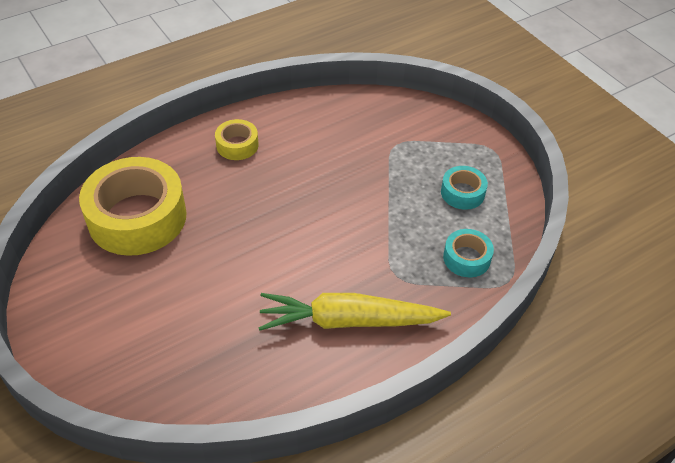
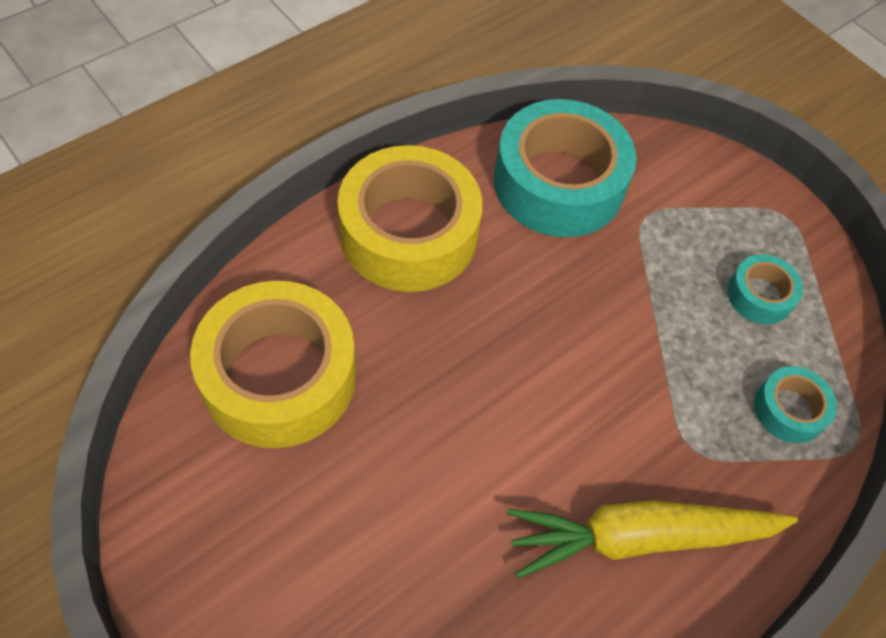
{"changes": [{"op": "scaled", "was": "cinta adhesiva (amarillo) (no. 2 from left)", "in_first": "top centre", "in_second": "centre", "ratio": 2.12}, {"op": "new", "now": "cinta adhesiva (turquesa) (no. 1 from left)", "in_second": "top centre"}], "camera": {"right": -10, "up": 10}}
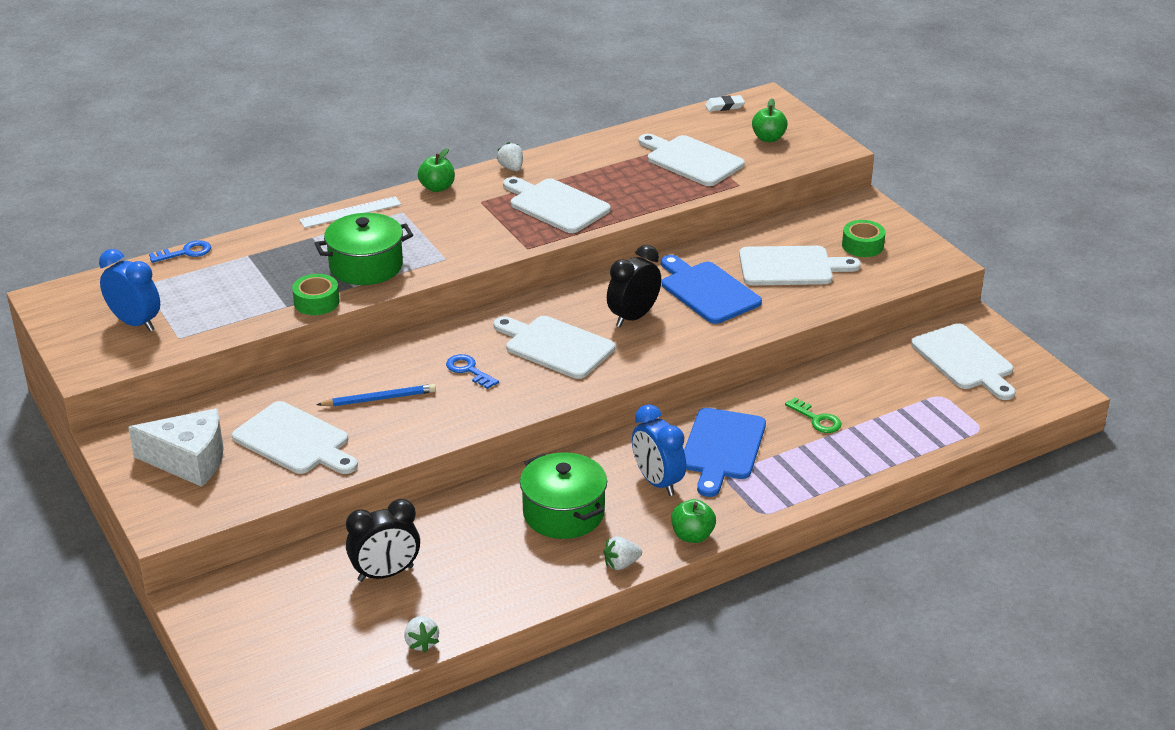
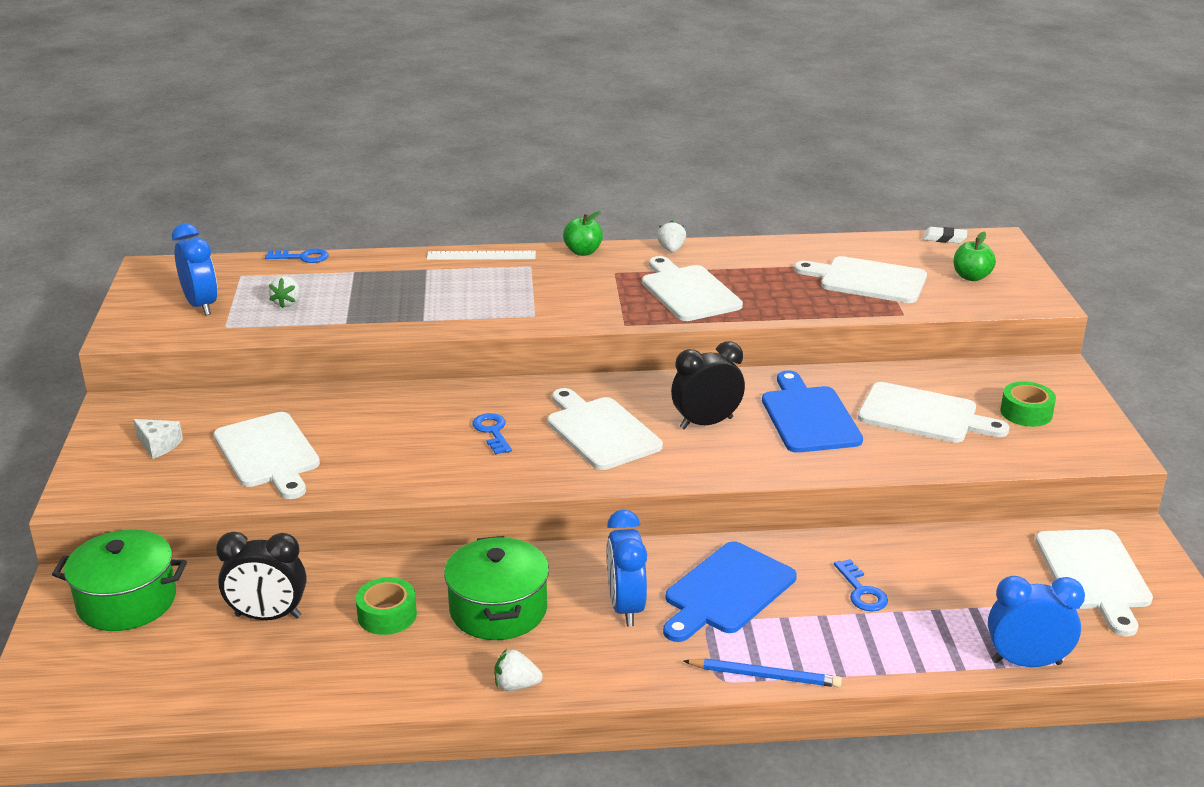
{"changes": [{"op": "shifted", "was": "olla (verde) (no. 1 from left)", "in_first": "middle left", "in_second": "bottom left"}, {"op": "scaled", "was": "queso (blanco)", "in_first": "middle left", "in_second": "middle left", "ratio": 0.51}, {"op": "shifted", "was": "fresa (blanco) (no. 1 from left)", "in_first": "bottom centre", "in_second": "middle left"}, {"op": "shifted", "was": "cinta adhesiva (verde) (no. 1 from left)", "in_first": "middle left", "in_second": "bottom left"}, {"op": "shifted", "was": "lápiz (azul)", "in_first": "middle left", "in_second": "bottom centre"}, {"op": "rotated", "was": "tabla de cortar (blanco) (no. 4 from left)", "in_first": "top centre", "in_second": "middle right", "clockwise": -45}, {"op": "repainted", "was": "llave (verde)", "now": "llave (azul) (no. 3 from left)", "in_first": "middle right", "in_second": "bottom right"}, {"op": "new", "now": "despertador (azul) (no. 3 from left)", "in_second": "bottom right"}, {"op": "gone", "was": "manzana (verde) (no. 2 from left)", "in_first": "bottom centre"}], "camera": {"right": 25, "up": -5}}
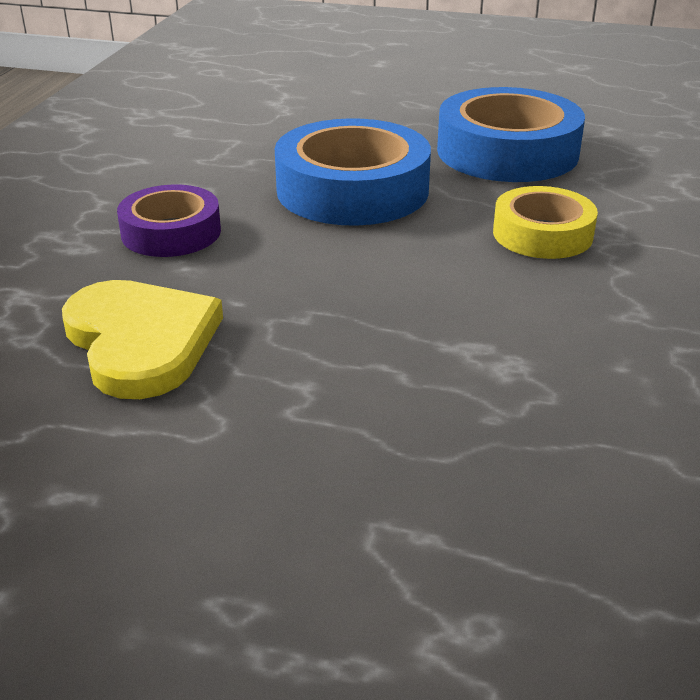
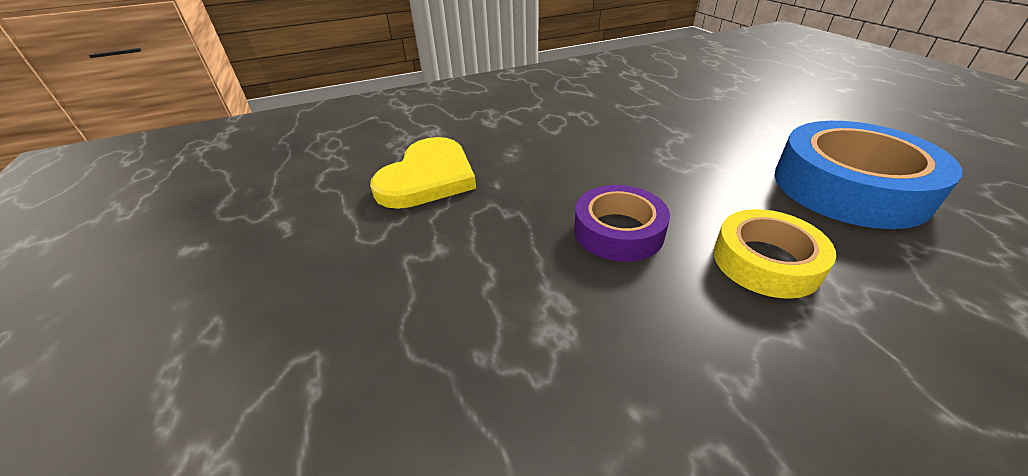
{"changes": [{"op": "shifted", "was": "cinta adhesiva (morado)", "in_first": "top left", "in_second": "centre"}, {"op": "gone", "was": "cinta adhesiva (azul) (no. 1 from left)", "in_first": "top centre"}], "camera": {"right": 55, "up": 5}}
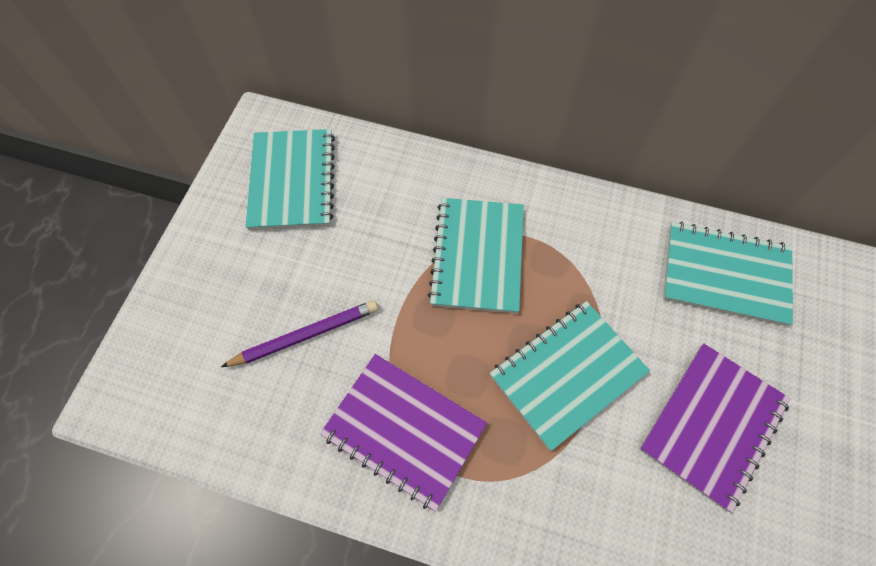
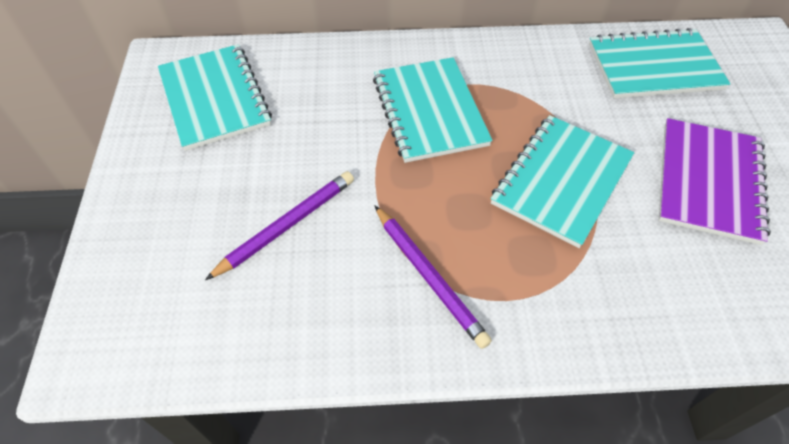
{"changes": [{"op": "swapped", "was": "cuaderno (morado) (no. 1 from left)", "now": "lápiz (morado) (no. 2 from left)", "in_first": "bottom centre", "in_second": "centre"}], "camera": {"right": -20, "up": -10}}
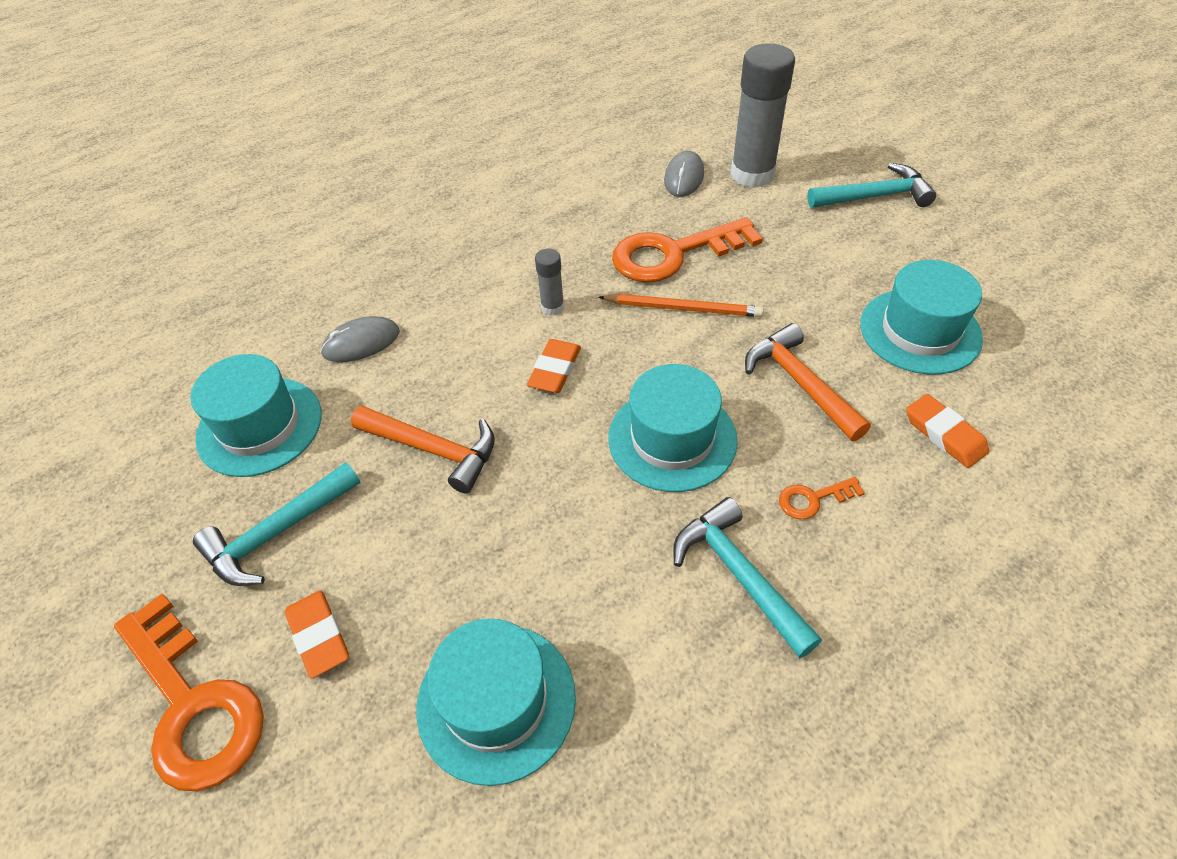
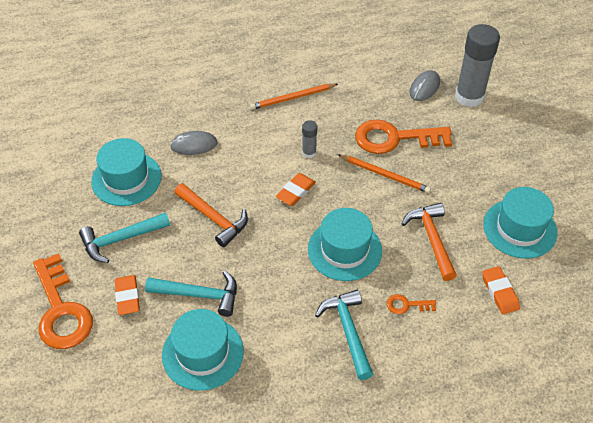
{"changes": [{"op": "shifted", "was": "martillo (turquesa) (no. 3 from left in the first image)", "now": "martillo (turquesa) (no. 2 from left)", "in_first": "top right", "in_second": "bottom left"}, {"op": "new", "now": "lápiz (naranja) (no. 1 from left)", "in_second": "top centre"}], "camera": {"right": 15, "up": 0}}
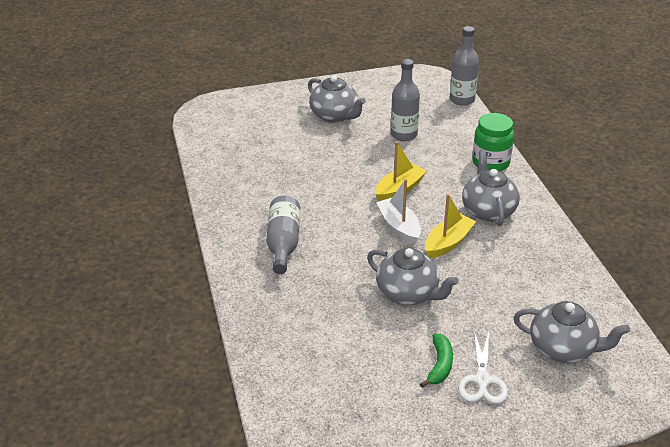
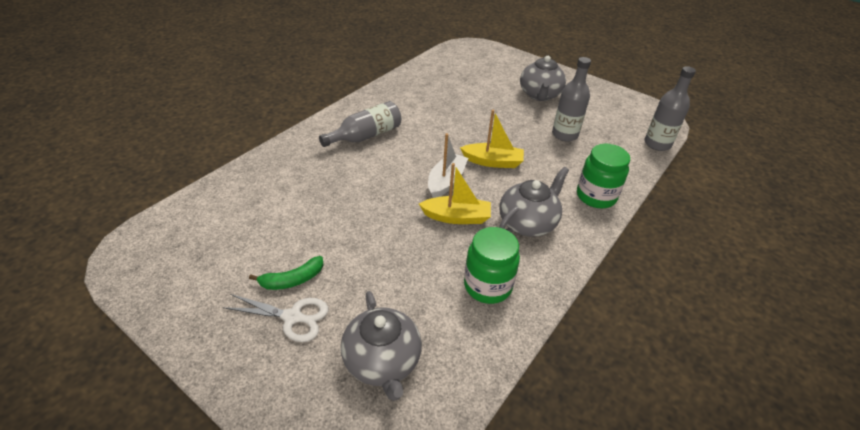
{"changes": [{"op": "rotated", "was": "tijeras (blanco)", "in_first": "bottom right", "in_second": "bottom left", "clockwise": -135}, {"op": "new", "now": "tarro (verde) (no. 1 from left)", "in_second": "centre"}, {"op": "gone", "was": "tetera (gris) (no. 2 from left)", "in_first": "centre"}], "camera": {"right": 50, "up": 5}}
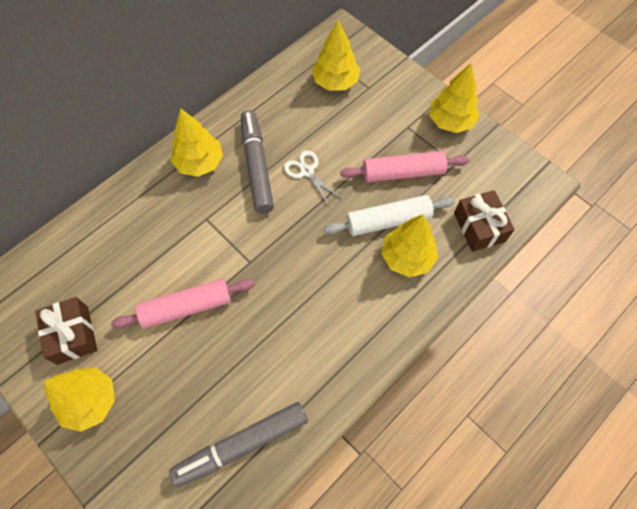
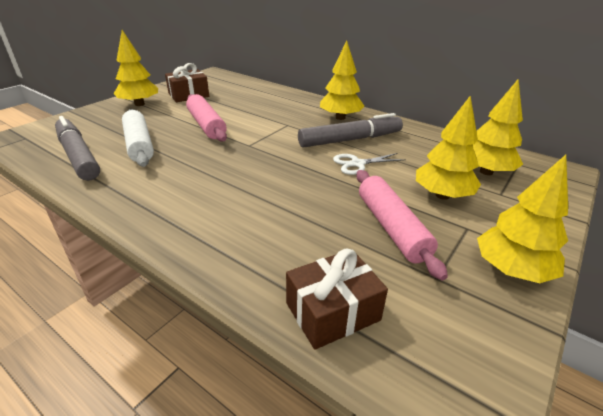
{"changes": [{"op": "shifted", "was": "rodillo (blanco)", "in_first": "centre", "in_second": "top left"}, {"op": "rotated", "was": "tijeras (blanco)", "in_first": "centre", "in_second": "centre", "clockwise": -150}, {"op": "shifted", "was": "árbol (amarillo) (no. 4 from left in the first image)", "now": "árbol (amarillo) (no. 3 from left)", "in_first": "centre", "in_second": "middle right"}], "camera": {"right": 80, "up": -30}}
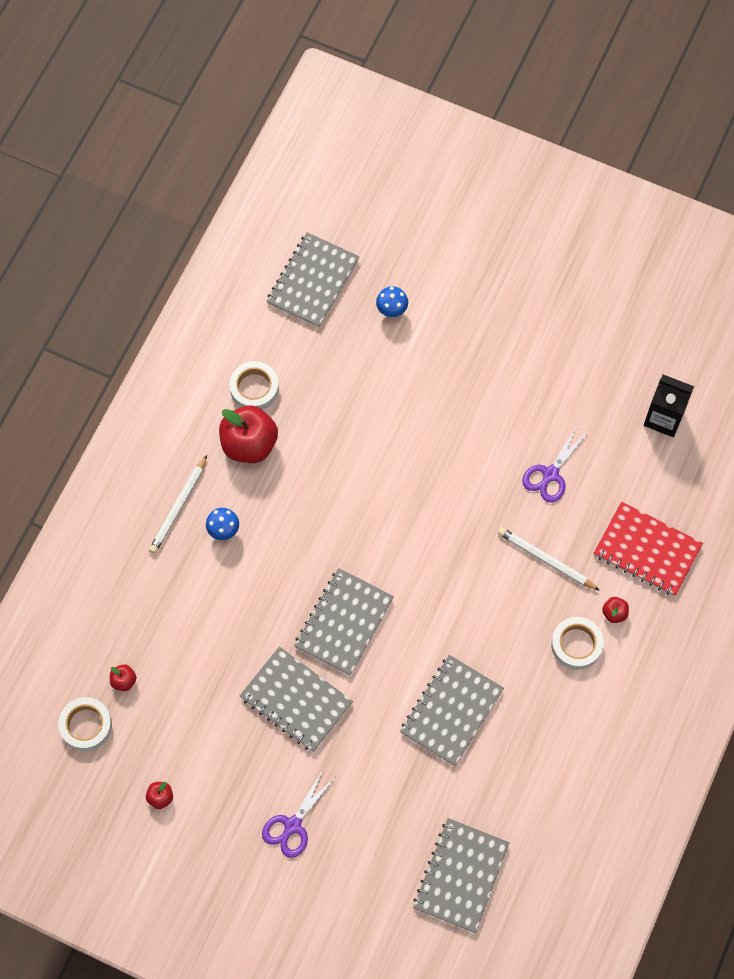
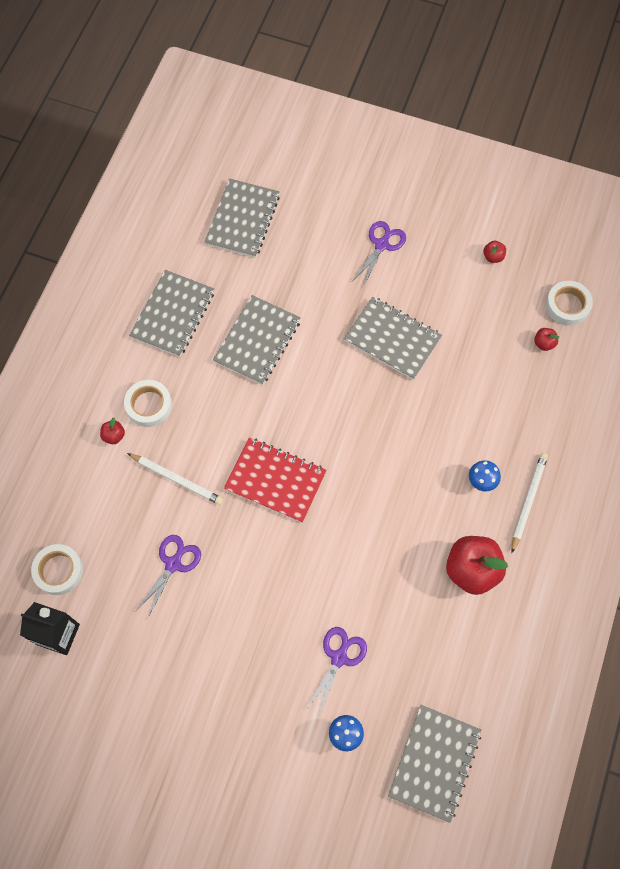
{"changes": [{"op": "shifted", "was": "cinta adhesiva (blanco) (no. 2 from left in the first image)", "now": "cinta adhesiva (blanco) (no. 1 from left)", "in_first": "centre", "in_second": "middle left"}, {"op": "shifted", "was": "cuaderno (gris) (no. 3 from left in the first image)", "now": "cuaderno (gris) (no. 1 from left)", "in_first": "centre", "in_second": "middle left"}, {"op": "shifted", "was": "cuaderno (rojo)", "in_first": "middle right", "in_second": "centre"}, {"op": "new", "now": "tijeras (morado) (no. 2 from left)", "in_second": "bottom centre"}], "camera": {"right": 175, "up": 0}}
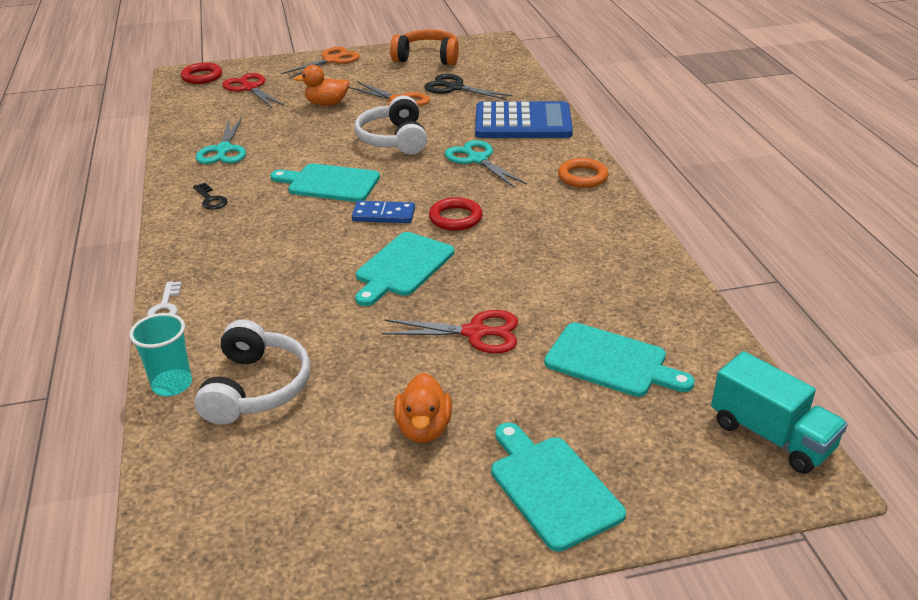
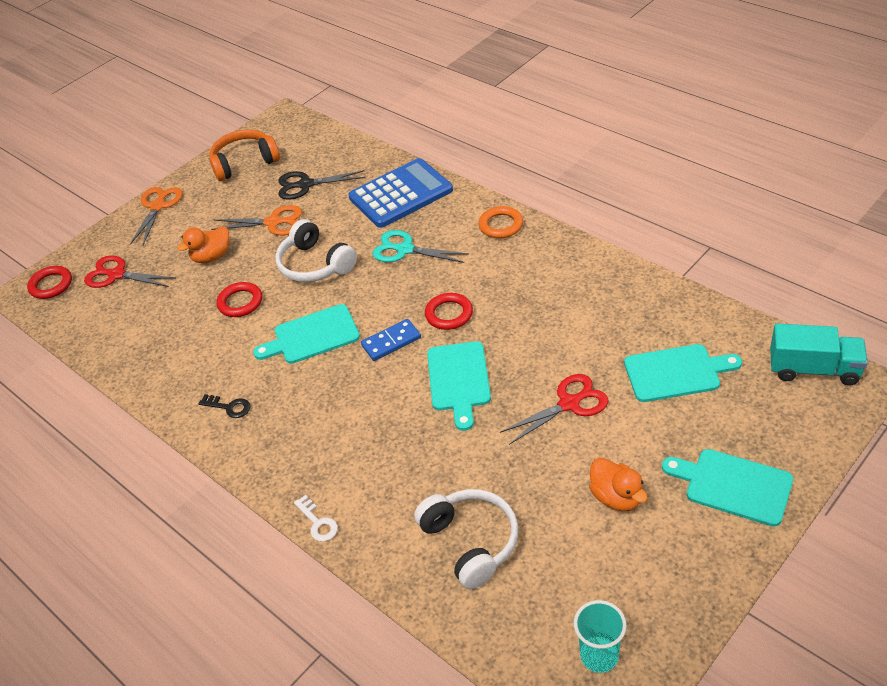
{"changes": [{"op": "new", "now": "anillo (rojo) (no. 2 from left)", "in_second": "middle left"}, {"op": "shifted", "was": "vaso (turquesa)", "in_first": "middle left", "in_second": "bottom right"}, {"op": "gone", "was": "tijeras (turquesa) (no. 1 from left)", "in_first": "top left"}], "camera": {"right": -30, "up": 10}}
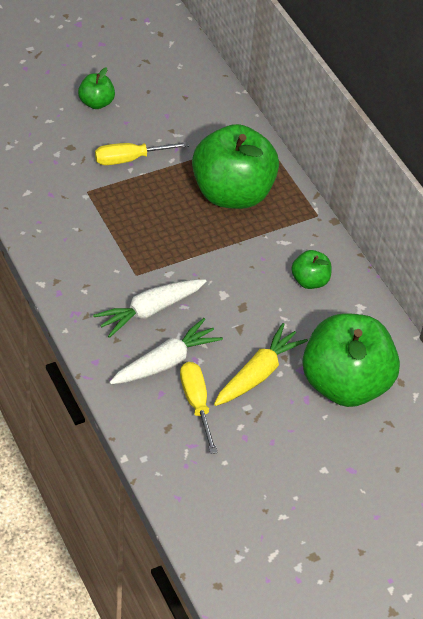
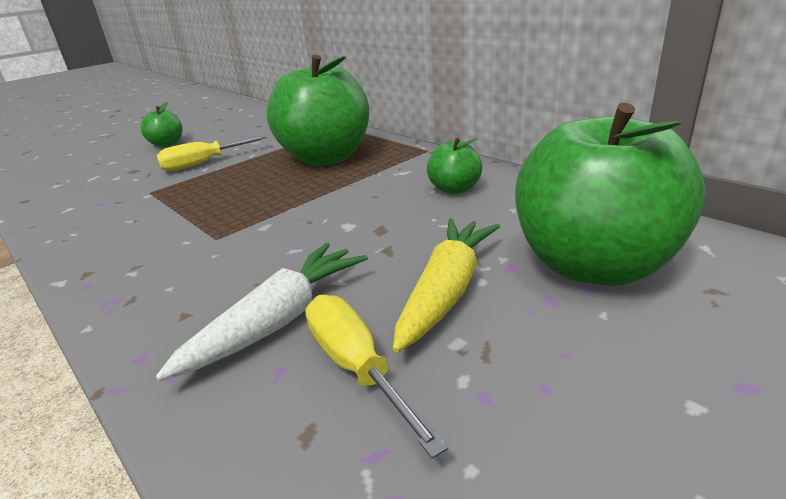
{"changes": [{"op": "gone", "was": "zanahoria (blanco) (no. 1 from left)", "in_first": "centre"}], "camera": {"right": -10, "up": -20}}
